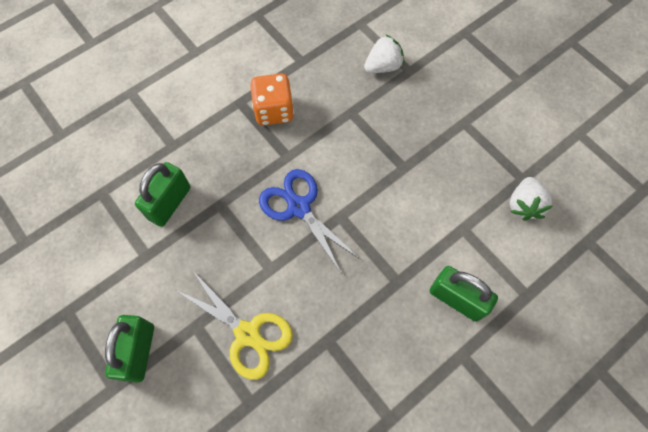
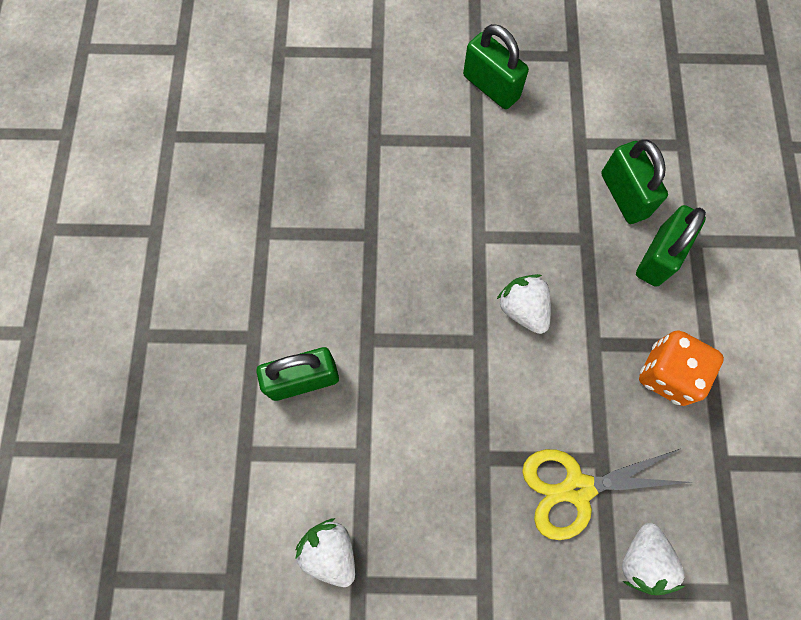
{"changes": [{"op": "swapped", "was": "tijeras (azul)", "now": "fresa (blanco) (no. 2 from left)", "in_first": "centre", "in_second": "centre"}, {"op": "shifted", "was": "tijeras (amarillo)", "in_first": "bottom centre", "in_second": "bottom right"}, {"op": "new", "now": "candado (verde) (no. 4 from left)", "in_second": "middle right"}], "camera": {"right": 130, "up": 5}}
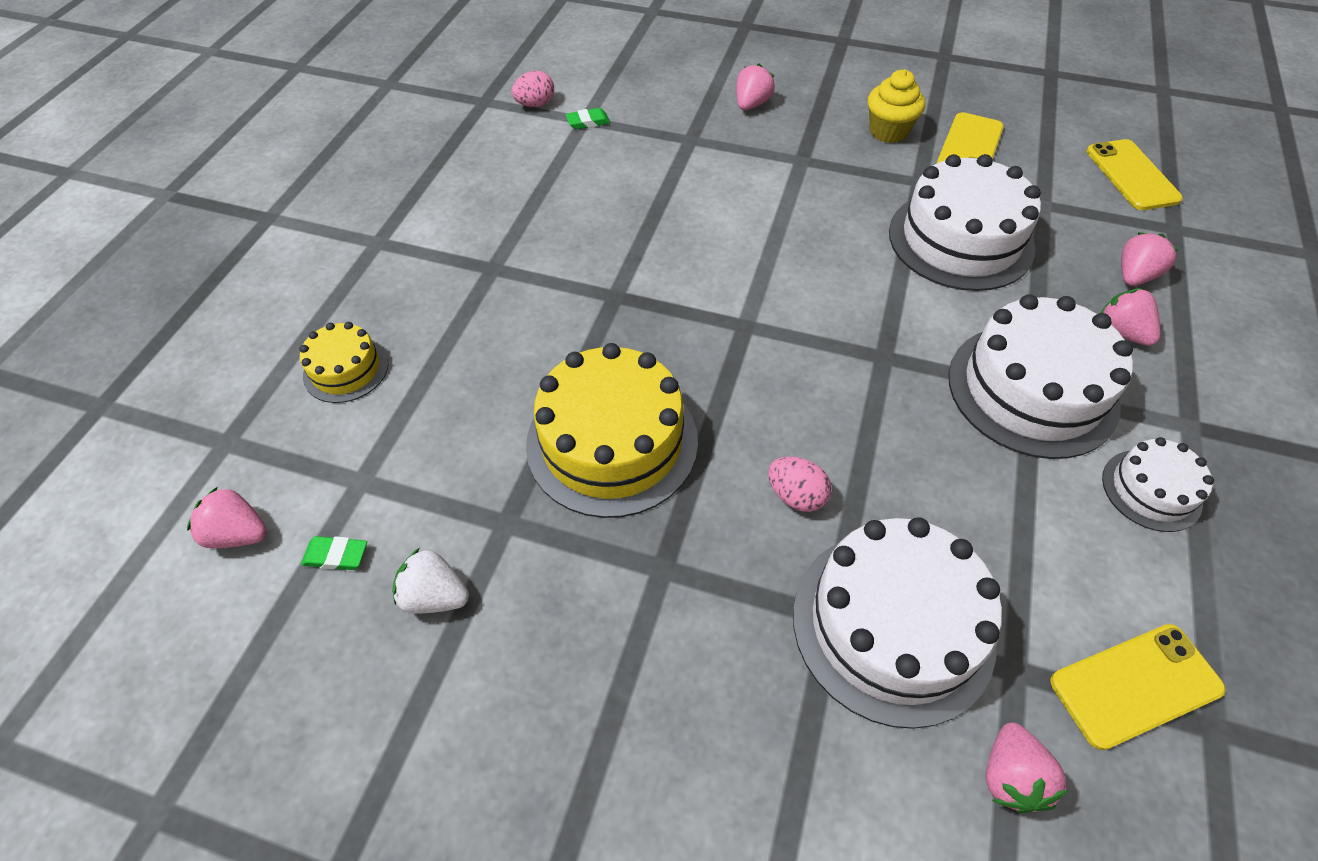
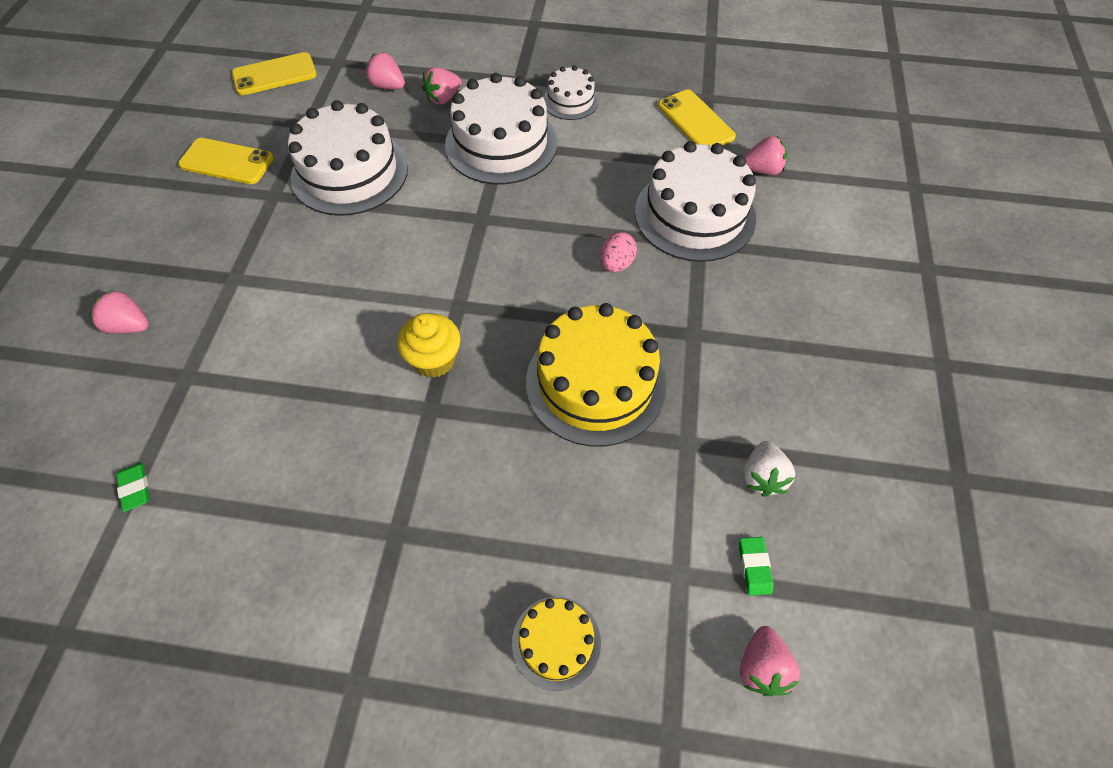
{"changes": [{"op": "shifted", "was": "magdalena (amarillo)", "in_first": "top right", "in_second": "centre"}, {"op": "gone", "was": "huevo (rosa) (no. 1 from left)", "in_first": "top centre"}], "camera": {"right": -100, "up": 5}}
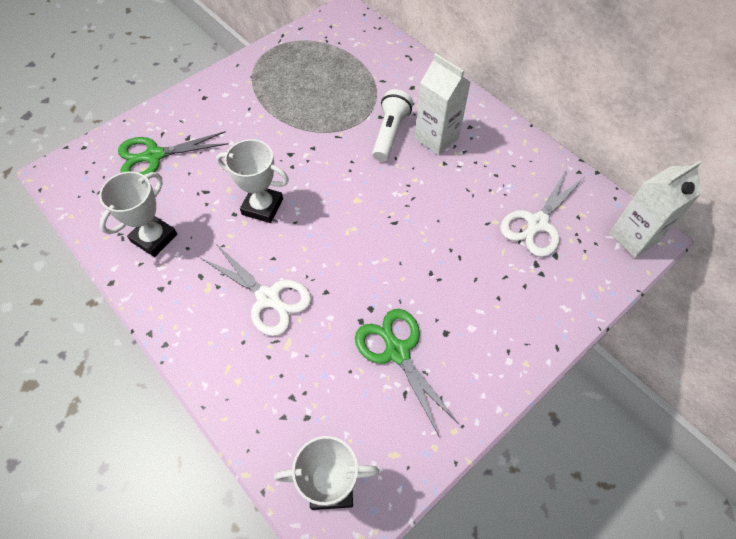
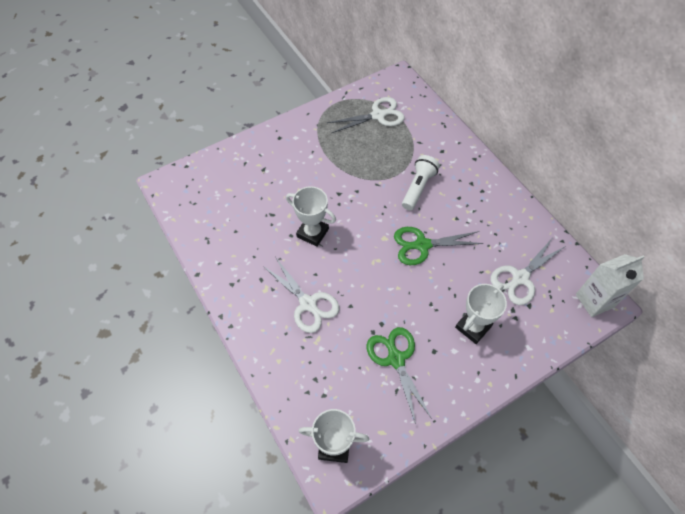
{"changes": [{"op": "new", "now": "tijeras (blanco) (no. 2 from left)", "in_second": "top centre"}, {"op": "shifted", "was": "tijeras (verde) (no. 1 from left in the first image)", "now": "tijeras (verde) (no. 2 from left)", "in_first": "top left", "in_second": "centre"}, {"op": "shifted", "was": "trofeo (blanco) (no. 1 from left in the first image)", "now": "trofeo (blanco) (no. 3 from left)", "in_first": "middle left", "in_second": "middle right"}, {"op": "gone", "was": "cartón de leche (blanco) (no. 1 from left)", "in_first": "top centre"}], "camera": {"right": 10, "up": 0}}
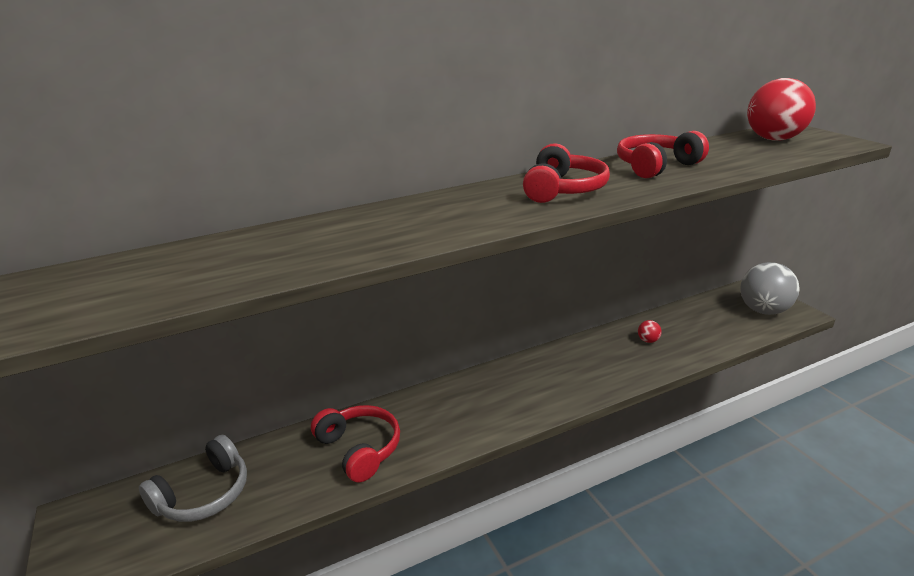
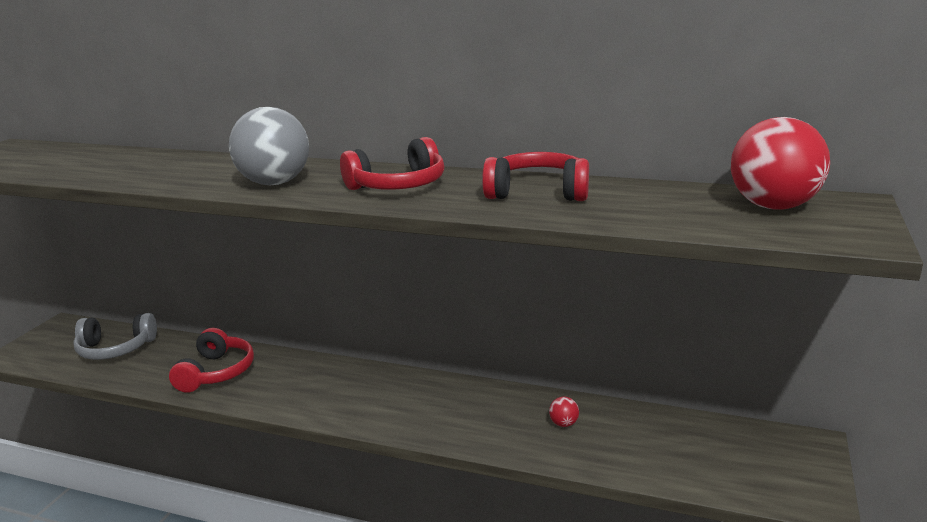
{"changes": [{"op": "shifted", "was": "pelota (gris)", "in_first": "middle right", "in_second": "top left"}], "camera": {"right": 45, "up": -5}}
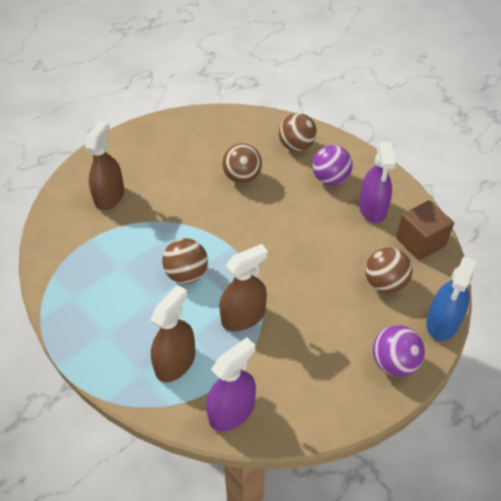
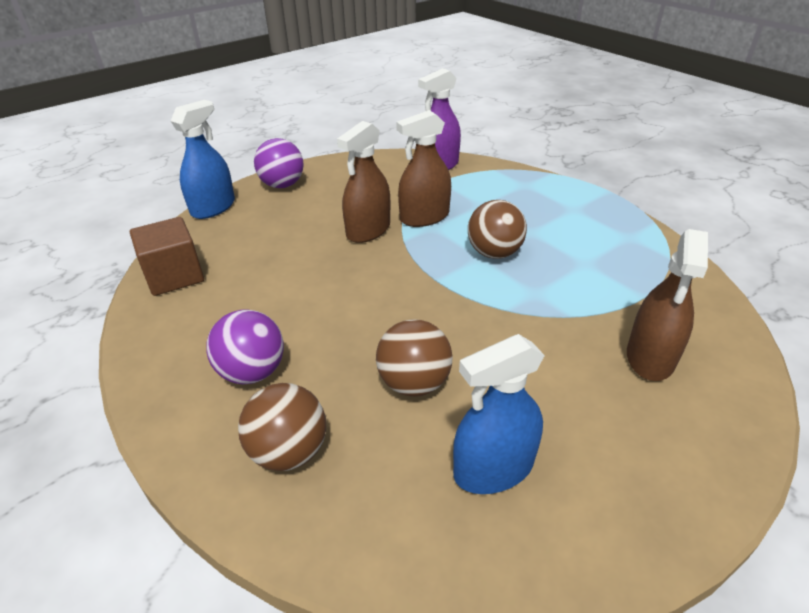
{"changes": [{"op": "shifted", "was": "pulverizador (marrón) (no. 2 from left in the first image)", "now": "pulverizador (marrón) (no. 1 from left)", "in_first": "centre", "in_second": "top centre"}, {"op": "new", "now": "pulverizador (azul) (no. 2 from left)", "in_second": "bottom centre"}, {"op": "gone", "was": "pulverizador (morado) (no. 2 from left)", "in_first": "middle right"}, {"op": "gone", "was": "pelota (marrón) (no. 4 from left)", "in_first": "middle right"}], "camera": {"right": -175, "up": -10}}
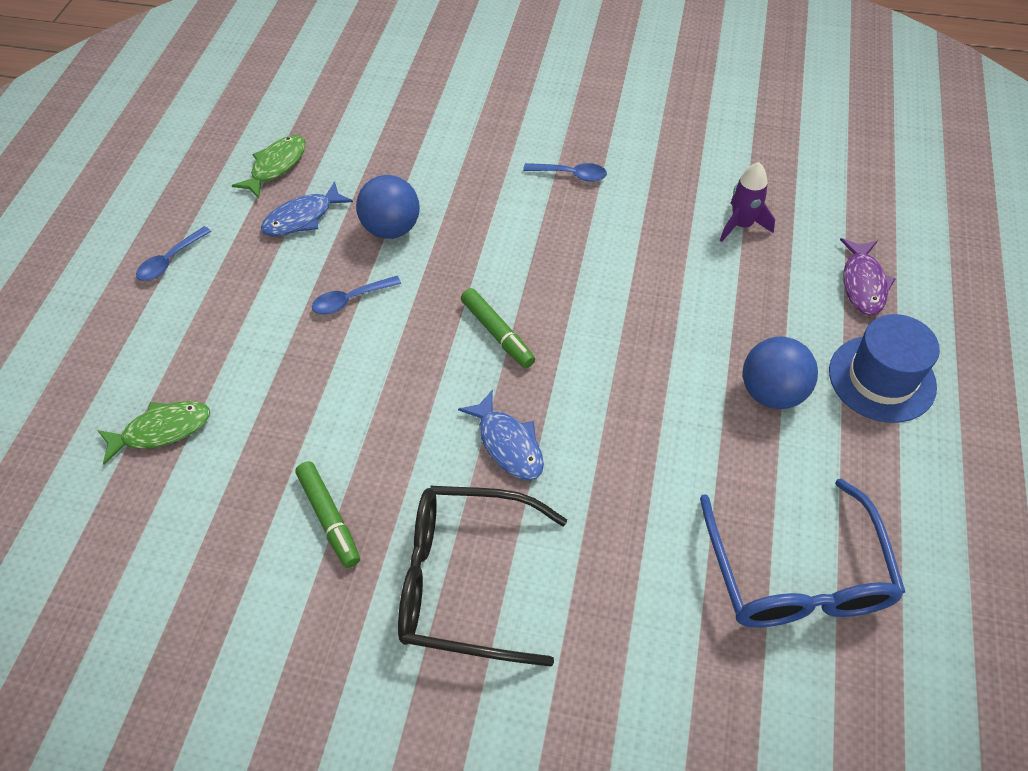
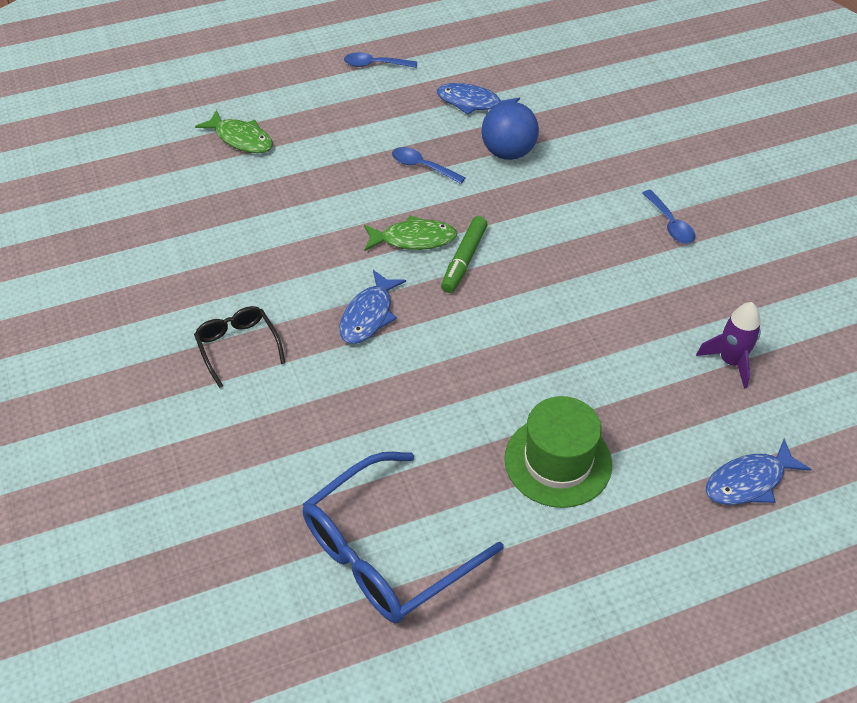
{"changes": [{"op": "scaled", "was": "gafas (negro)", "in_first": "bottom centre", "in_second": "middle left", "ratio": 0.54}, {"op": "shifted", "was": "pez (verde) (no. 2 from left)", "in_first": "top left", "in_second": "top centre"}, {"op": "swapped", "was": "pelota (azul) (no. 2 from left)", "now": "sombrero (verde)", "in_first": "middle right", "in_second": "centre"}, {"op": "repainted", "was": "pez (morado)", "now": "pez (azul) (no. 3 from left)", "in_first": "middle right", "in_second": "bottom right"}, {"op": "gone", "was": "rotulador (verde) (no. 1 from left)", "in_first": "bottom left"}, {"op": "gone", "was": "sombrero (azul)", "in_first": "middle right"}], "camera": {"right": 55, "up": -5}}
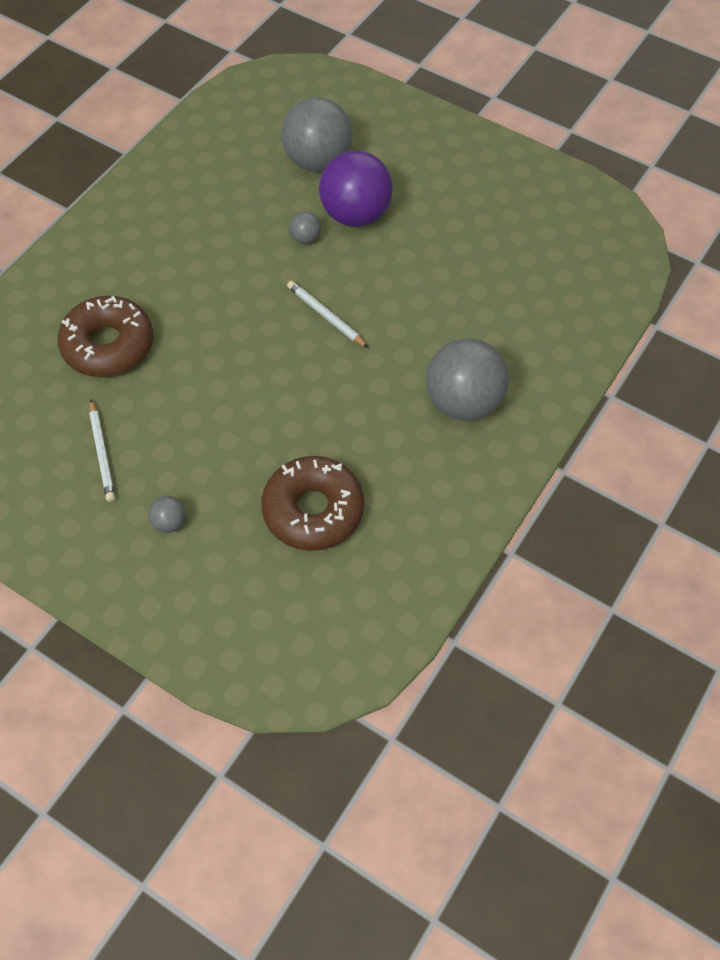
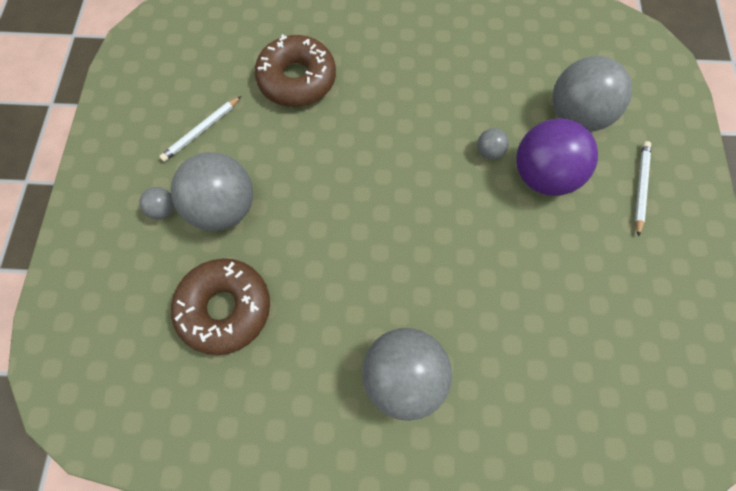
{"changes": [{"op": "new", "now": "pelota (gris) (no. 2 from left)", "in_second": "middle left"}, {"op": "shifted", "was": "lápiz (blanco) (no. 2 from left)", "in_first": "top centre", "in_second": "middle right"}], "camera": {"right": 60, "up": 10}}
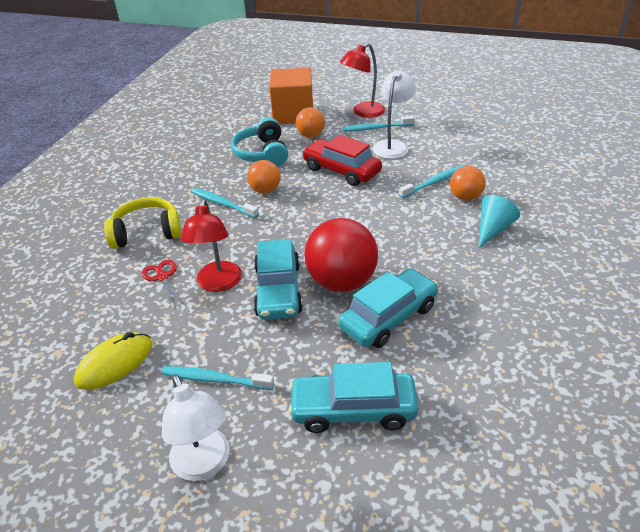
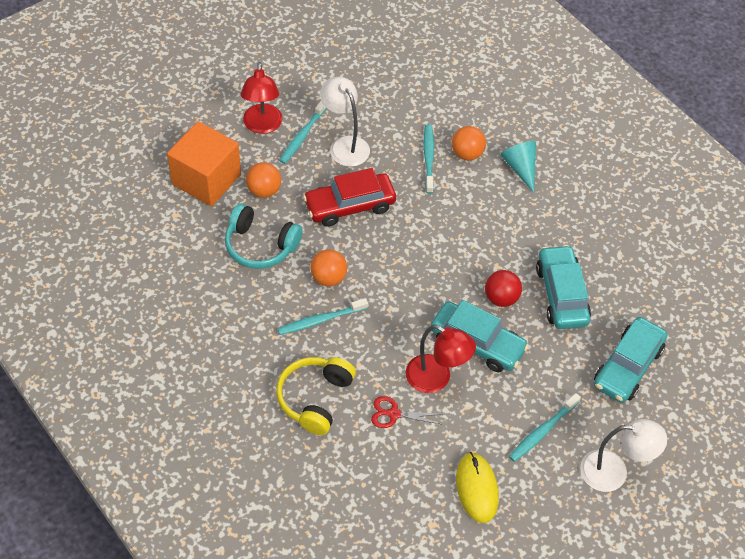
{"changes": [{"op": "scaled", "was": "pelota (rojo)", "in_first": "centre", "in_second": "middle right", "ratio": 0.56}], "camera": {"right": -60, "up": 15}}
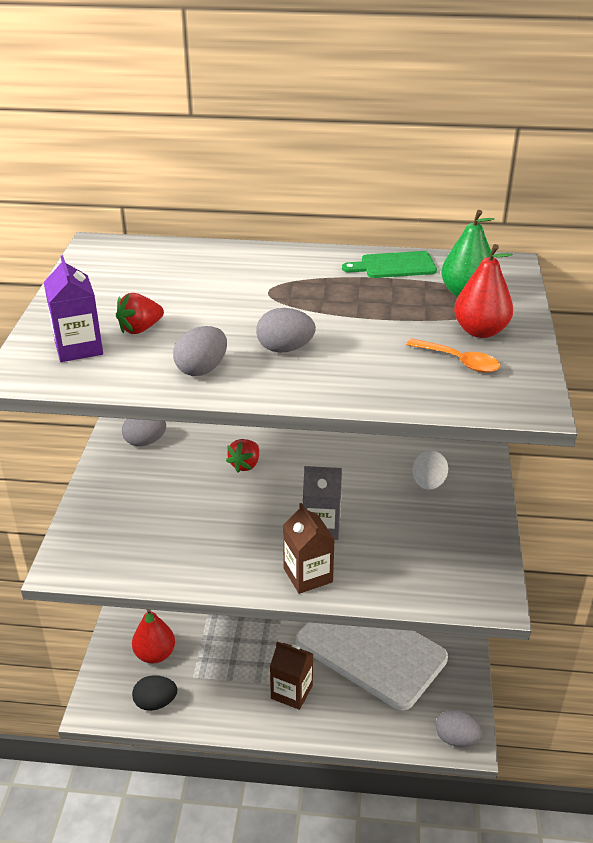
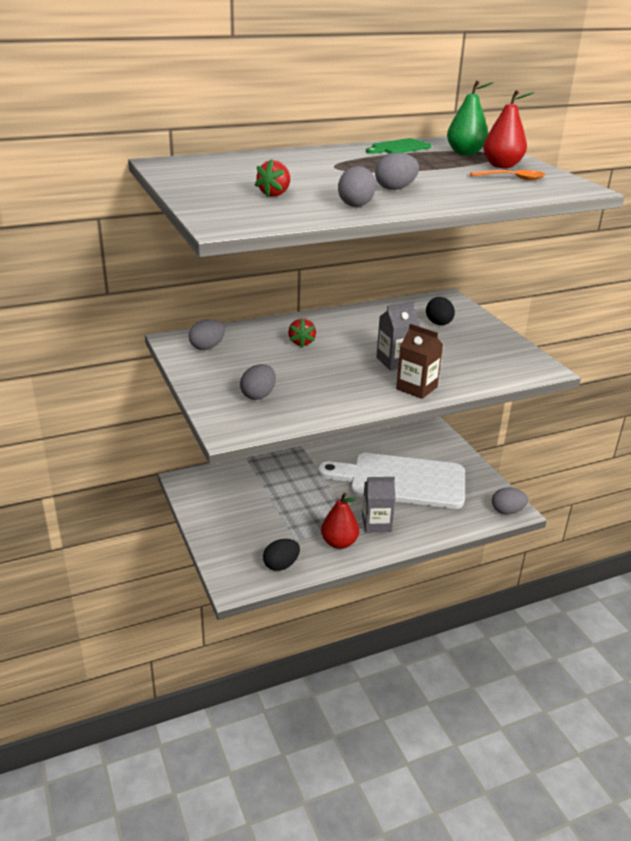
{"changes": [{"op": "new", "now": "huevo (gris) (no. 2 from left)", "in_second": "centre"}, {"op": "shifted", "was": "pera (rojo) (no. 1 from left)", "in_first": "bottom left", "in_second": "centre"}, {"op": "repainted", "was": "cartón de leche (marrón) (no. 1 from left)", "now": "cartón de leche (gris) (no. 1 from left)", "in_first": "bottom centre", "in_second": "centre"}, {"op": "repainted", "was": "huevo (blanco)", "now": "huevo (negro) (no. 2 from left)", "in_first": "middle right", "in_second": "middle right"}, {"op": "gone", "was": "cartón de leche (morado)", "in_first": "middle left"}], "camera": {"right": -30, "up": -5}}
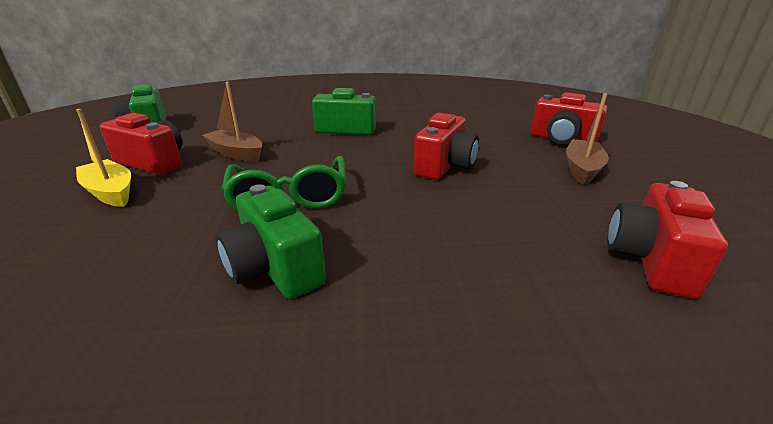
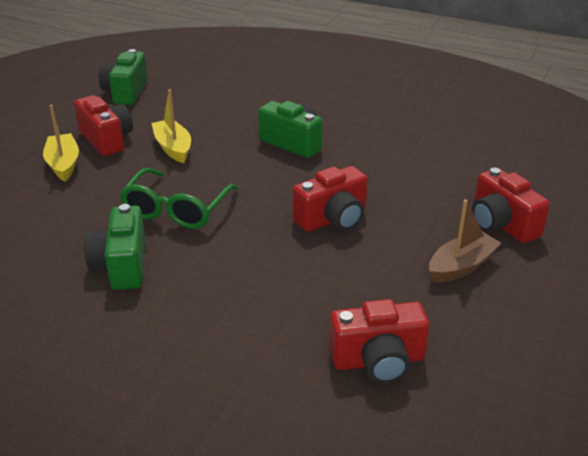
{"changes": [{"op": "repainted", "was": "barco (marrón) (no. 1 from left)", "now": "barco (amarillo) (no. 2 from left)", "in_first": "top left", "in_second": "top left"}, {"op": "rotated", "was": "cámara (rojo) (no. 4 from left in the first image)", "in_first": "middle right", "in_second": "bottom centre", "clockwise": -150}], "camera": {"right": 30, "up": 5}}
